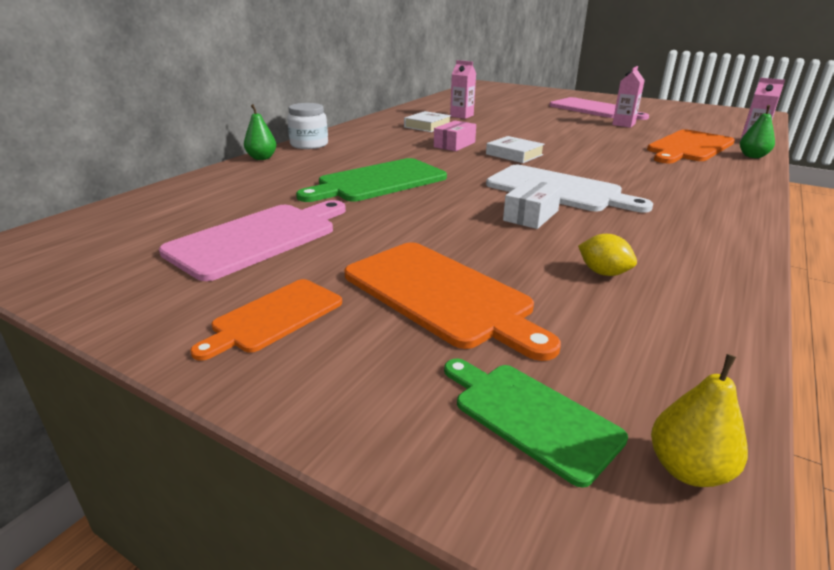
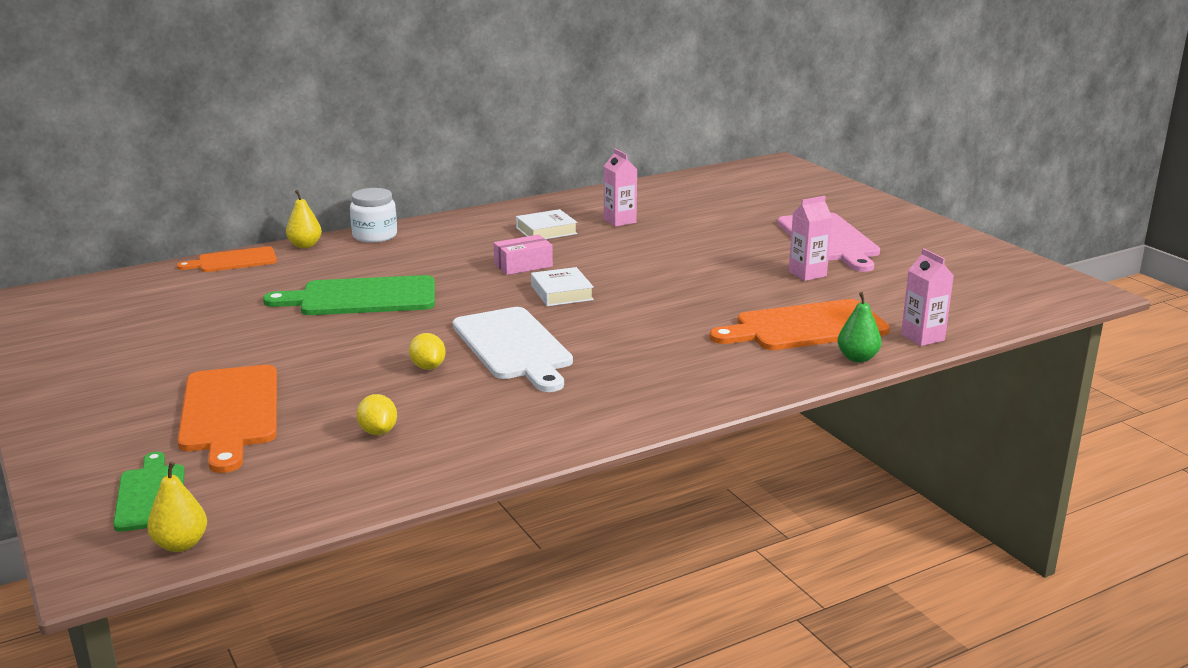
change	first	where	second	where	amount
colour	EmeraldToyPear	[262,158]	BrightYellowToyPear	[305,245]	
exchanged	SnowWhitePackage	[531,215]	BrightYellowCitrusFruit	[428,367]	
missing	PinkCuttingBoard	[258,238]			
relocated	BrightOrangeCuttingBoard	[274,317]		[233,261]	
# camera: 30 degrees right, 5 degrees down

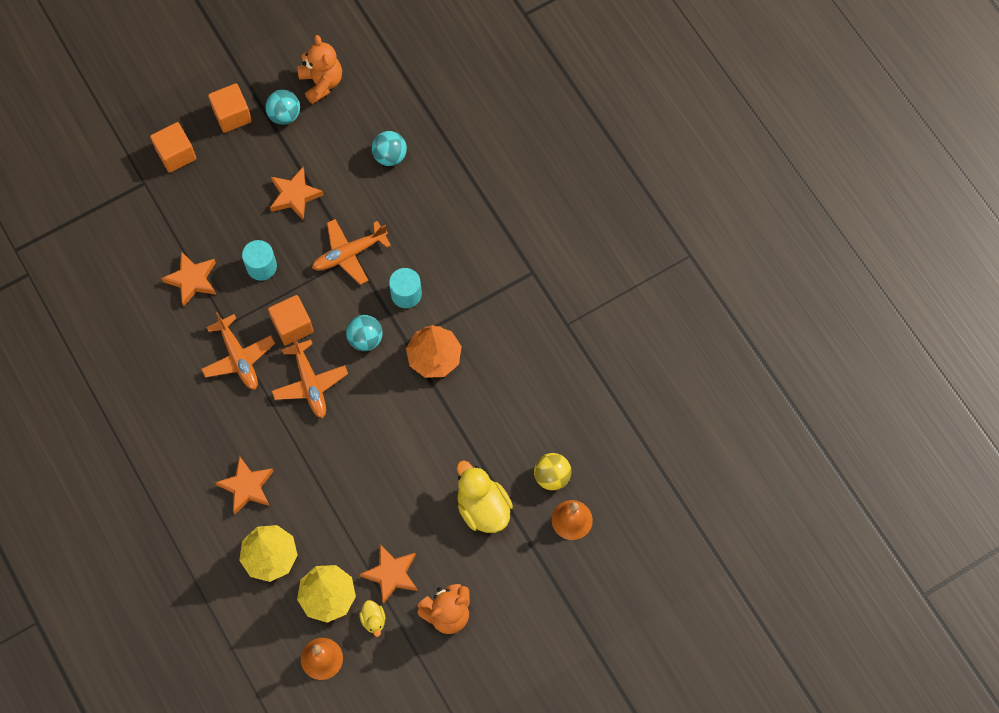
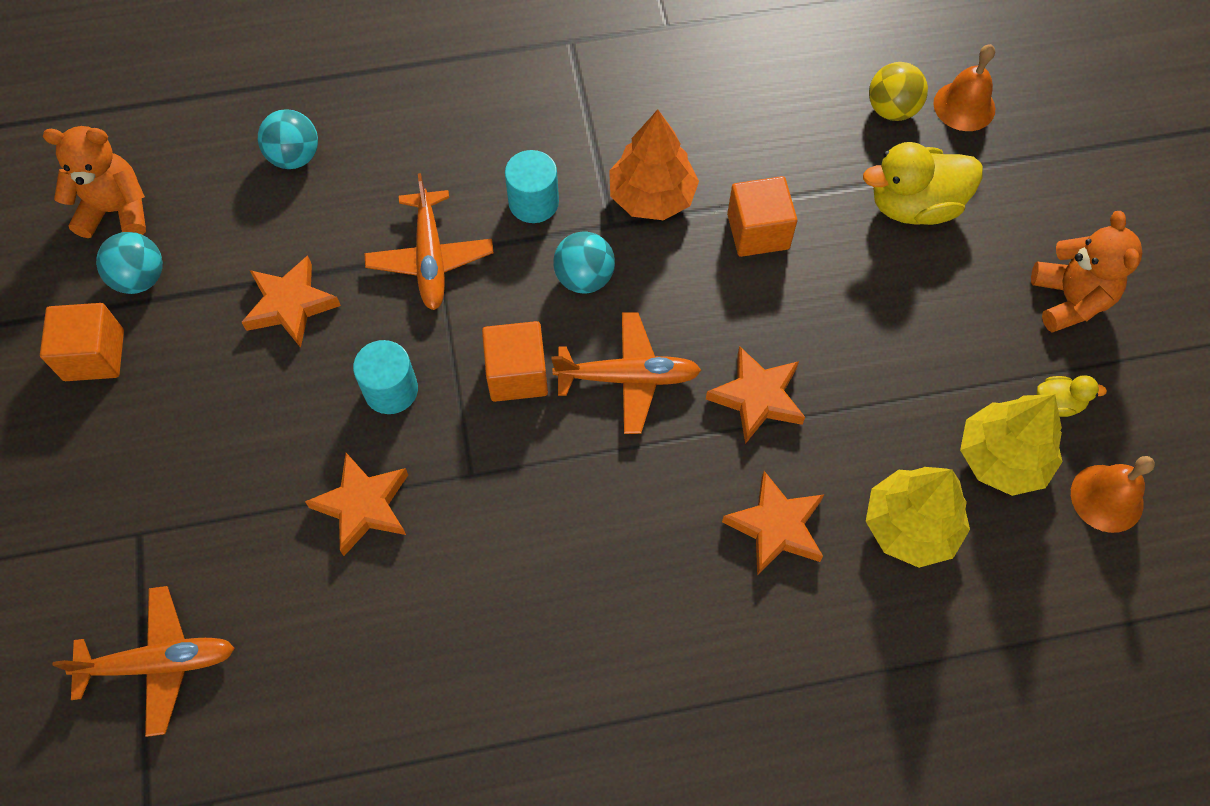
change	first	where	second	where	amount
relocated	BrightOrangeSolidCube	[176,154]		[758,231]	
relocated	BrightOrangeToyPlane	[238,357]		[159,663]	
relocated	BrightOrangeStar	[391,574]		[757,397]	
# camera: 70 degrees left, 5 degrees down

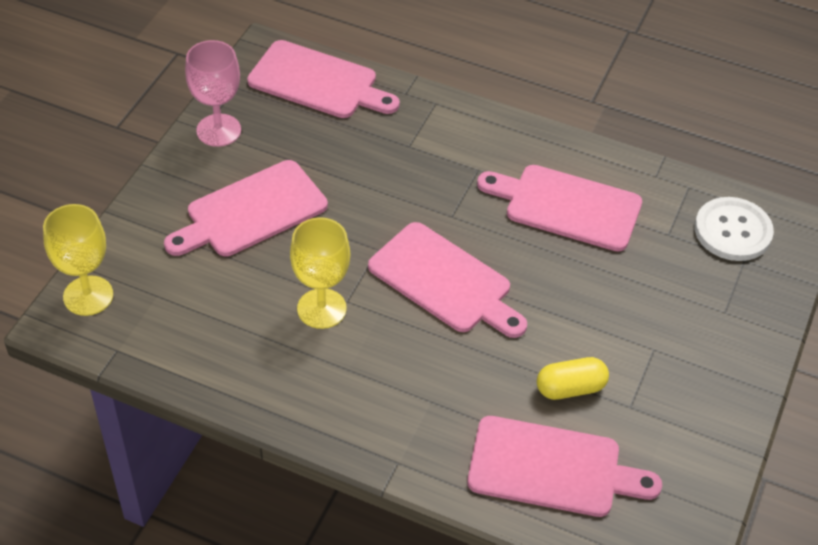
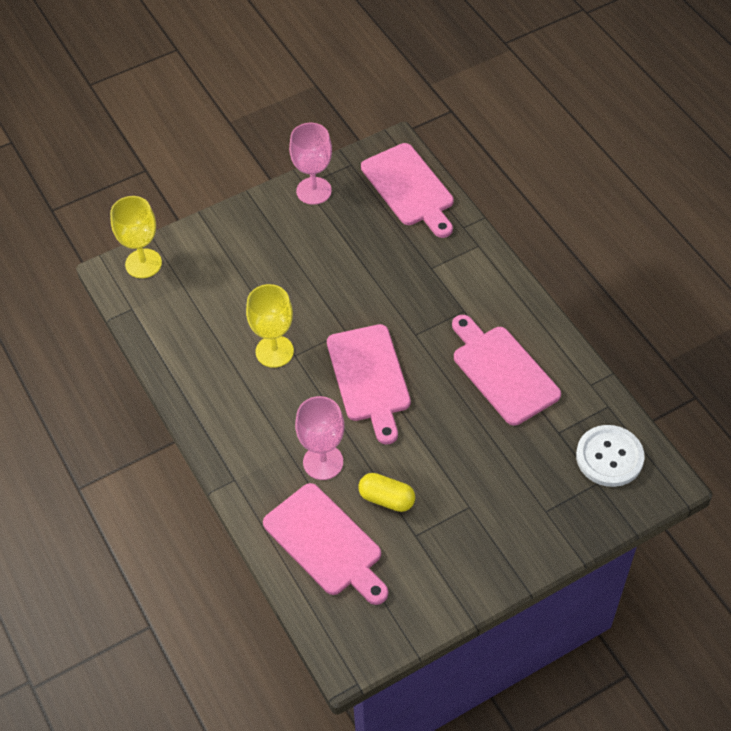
change	first	where	second	where	amount
missing	PinkCuttingBoard	[251,211]			
appeared			PinkChalice	[323,462]	
# camera: 40 degrees right, 5 degrees up

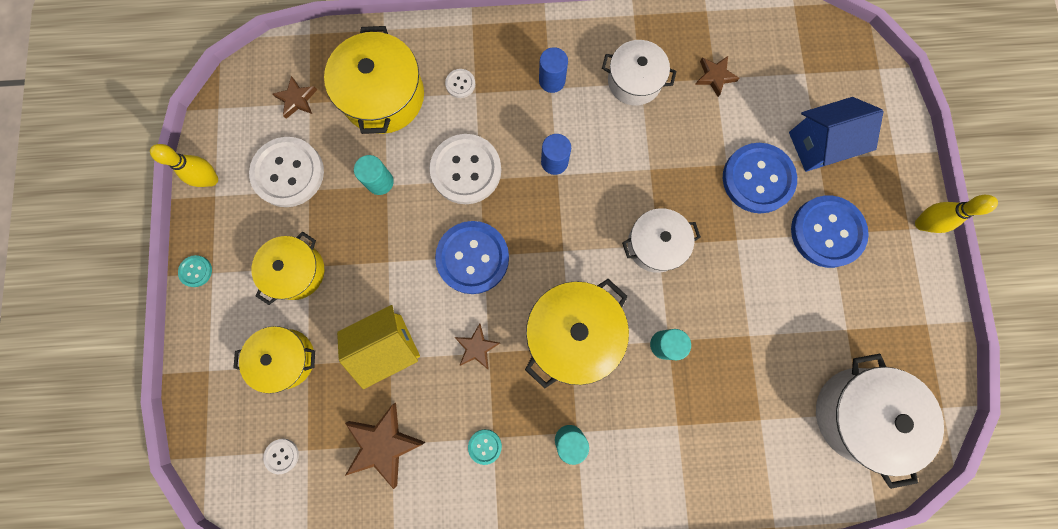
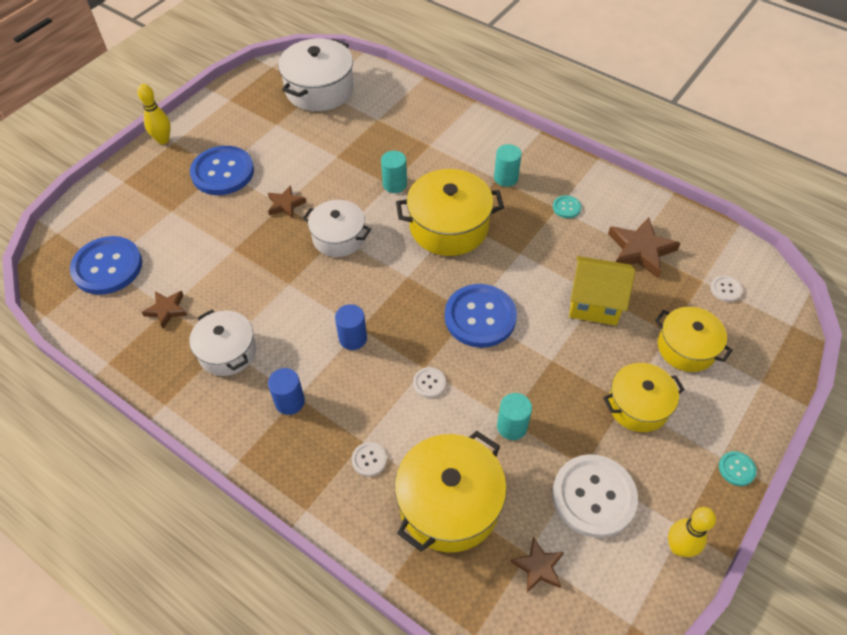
change	first	where	second	where	amount
missing	RoyalBlueToyHouse	[818,145]			
size	SnowWhiteShirtButton	[466,170]		[429,383]	x0.43
relocated	RoyalBlueShirtButton	[757,179]		[107,267]	
relocated	RussetStar	[477,347]		[285,204]	
# camera: 140 degrees left, 25 degrees down

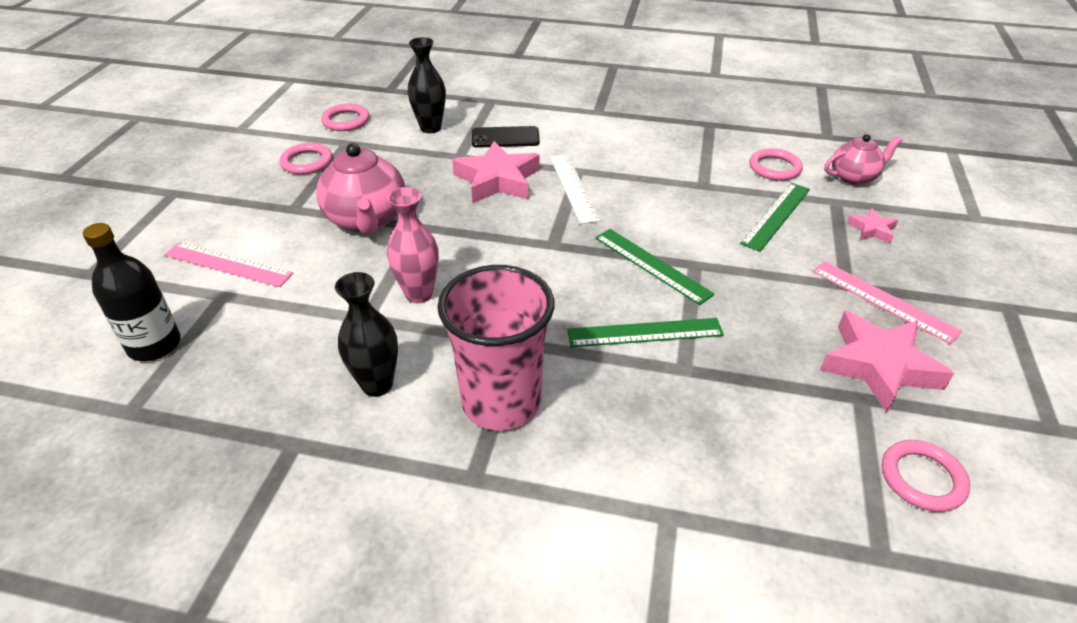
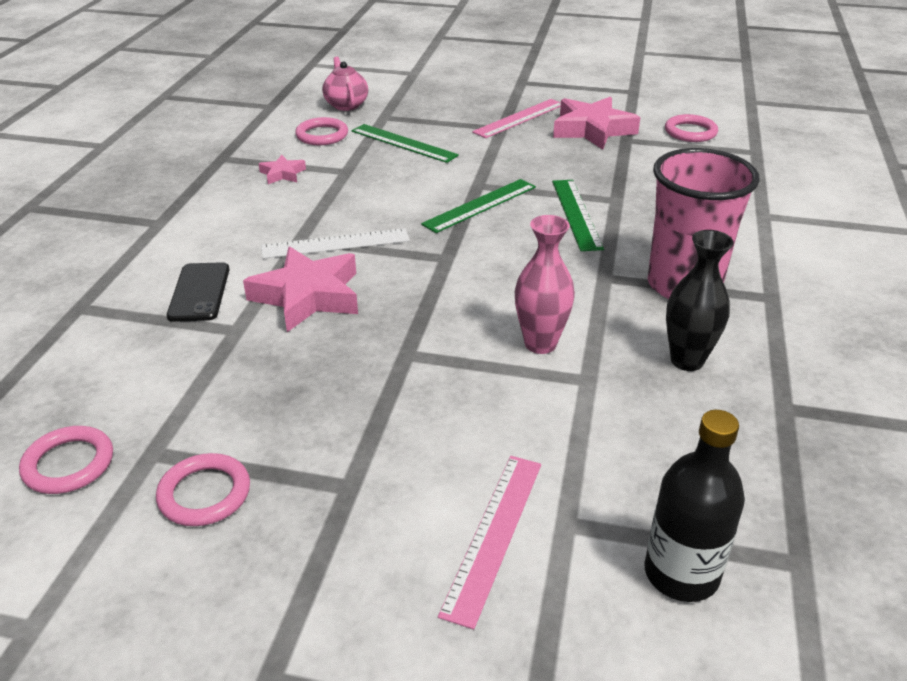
change	first	where	second	where	amount
missing	JetBlackFlowerVase	[430,128]			
missing	PinkTeaPot	[367,220]			
relocated	PinkStar	[872,230]		[282,174]	
# camera: 90 degrees left, 5 degrees down

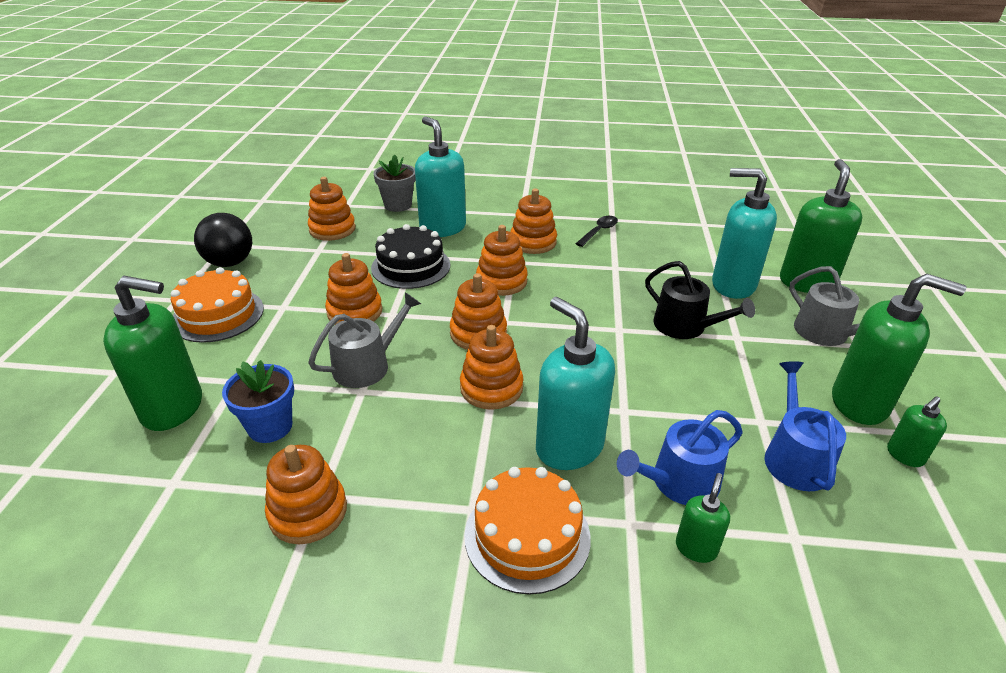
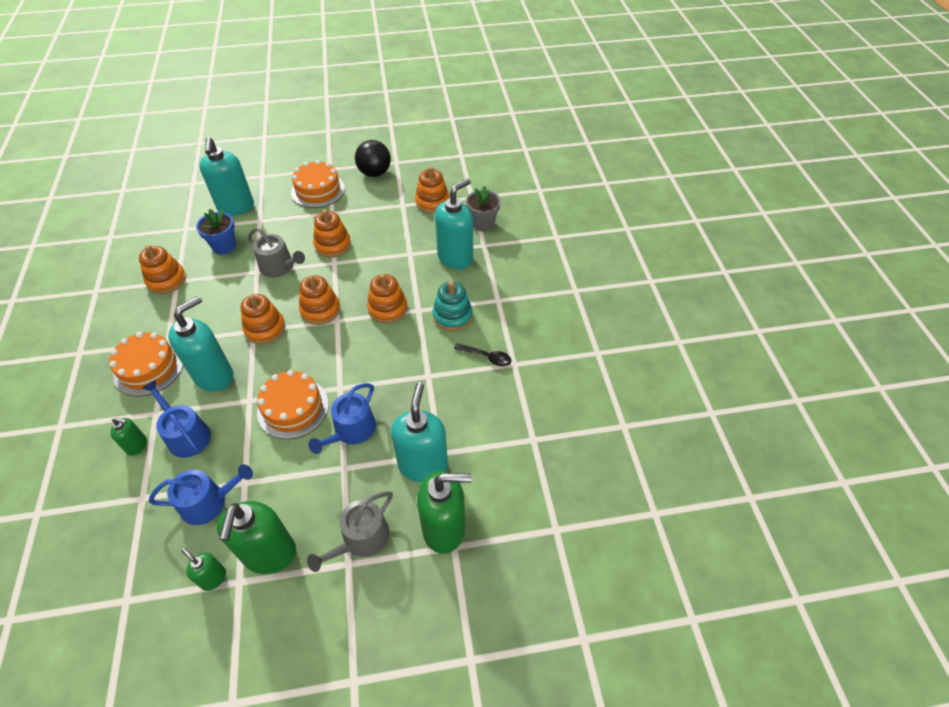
change	first	where	second	where	amount
colour	BrightOrangeStackingRings	[533,242]	AquaStackingRings	[452,316]	
missing	JetBlackCake	[411,266]			
colour	JetBlackWateringPot	[685,327]	RoyalBlueWateringPot	[351,431]	
colour	EmeraldSoapPump	[173,408]	AquaSoapPump	[236,207]	
appeared			BrightOrangeCake	[293,408]	
# camera: 75 degrees right, 15 degrees up

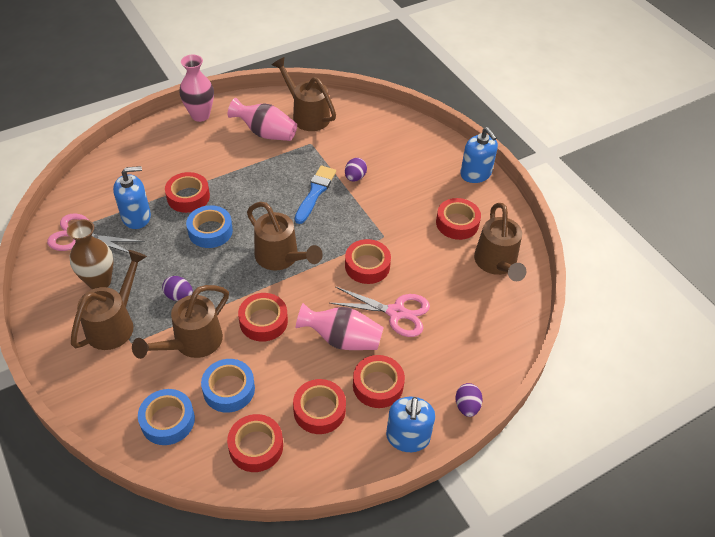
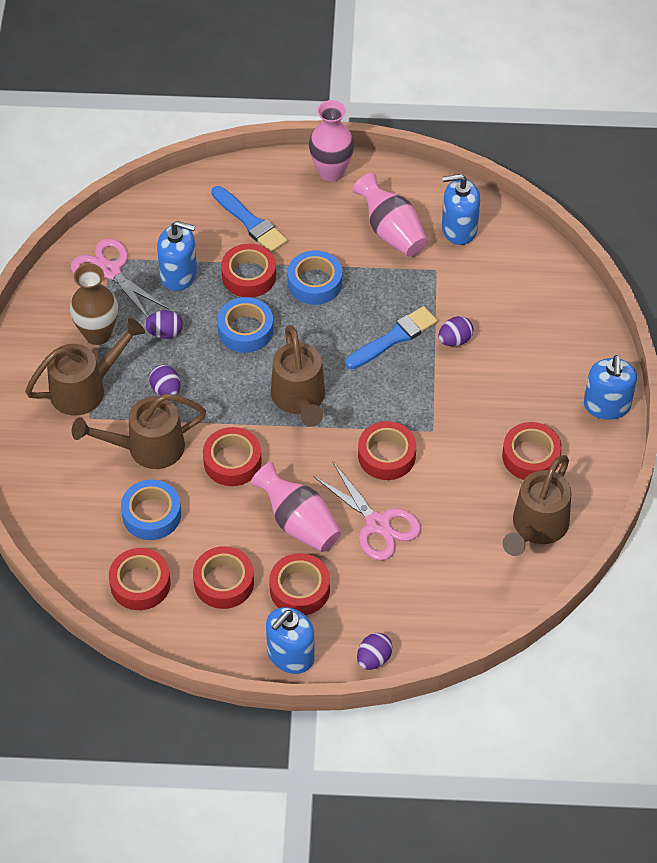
change	first	where	second	where	amount
exchanged	RussetWateringPot	[307,115]	RoyalBlueSoapPump	[459,229]	
relocated	RoyalBlueRollOfTape	[168,420]		[315,283]	
appeared			RoyalBluePaintBrush	[250,222]	
appeared			PurpleToyEgg	[165,333]	
# camera: 35 degrees right, 5 degrees up

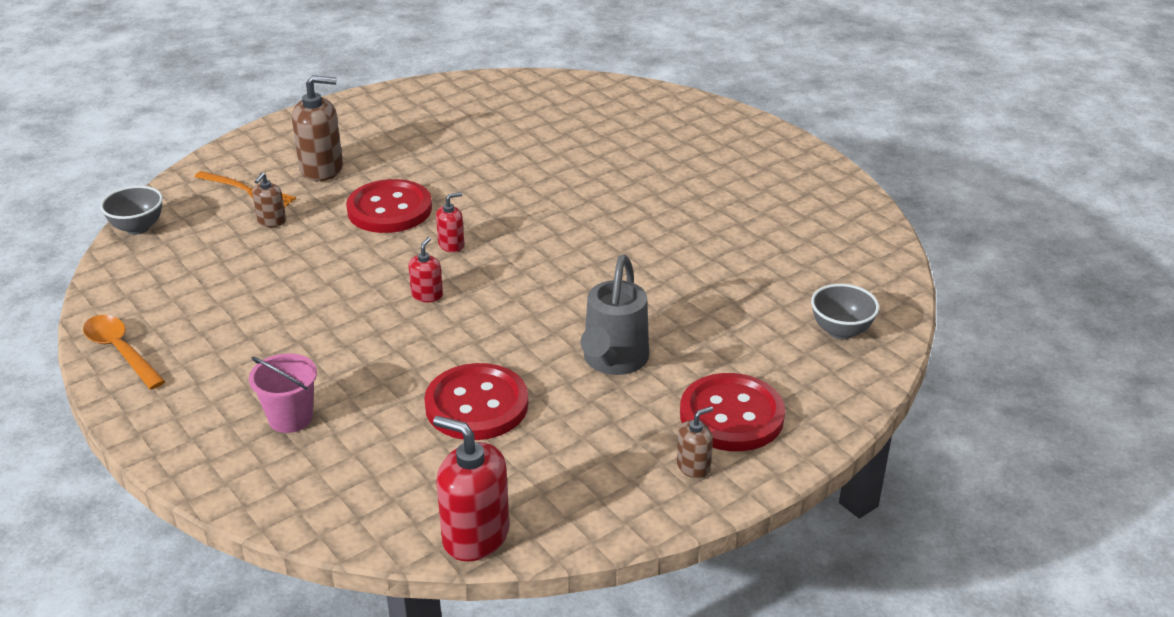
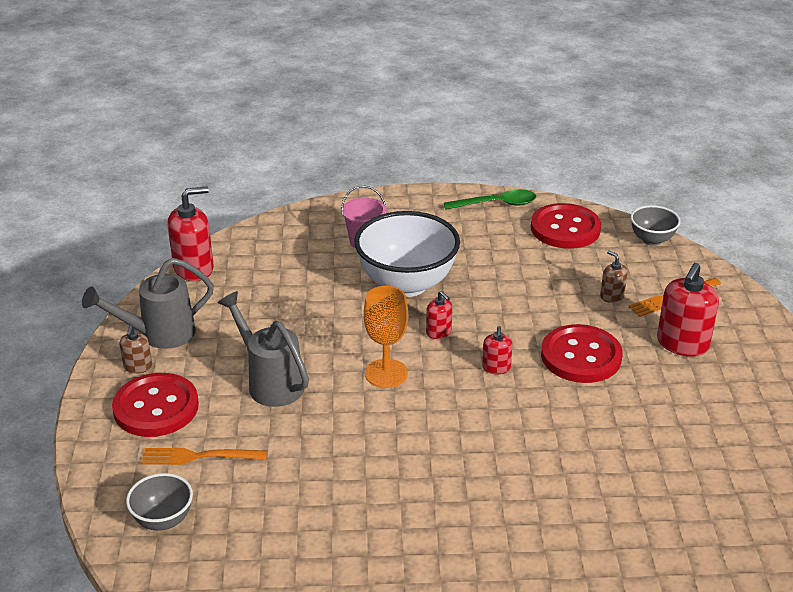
change	first	where	second	where	amount
colour	RussetSoapPump	[322,169]	ScarletSoapPump	[682,344]	
colour	BrightOrangeSpoon	[121,351]	EmeraldSpoon	[496,204]	
relocated	ScarletShirtButton	[476,405]		[565,228]	
appeared			SnowWhiteServingBowl	[406,284]	
appeared			AshGreyWateringPot	[159,334]	
appeared			BrightOrangeChalice	[386,373]	
appeared			BrightOrangeDinnerFork	[198,457]	
# camera: 125 degrees right, 0 degrees up

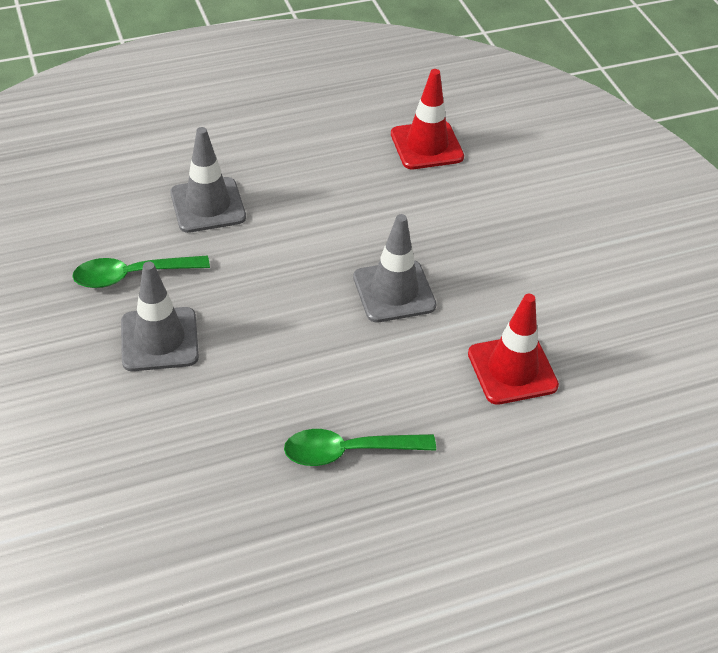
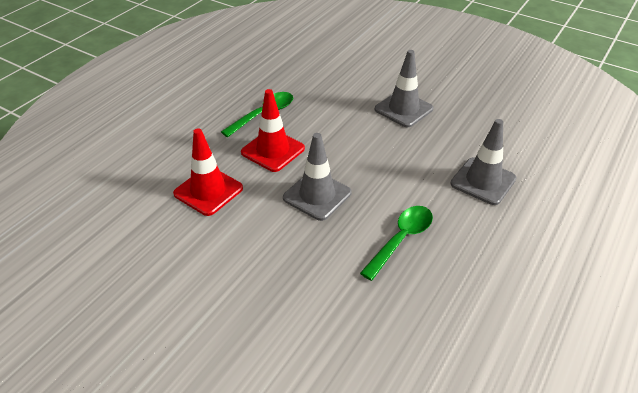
change	first	where	second	where	amount
relocated	ScarletSafetyCone	[426,145]		[273,150]	
relocated	EmeraldSpoon	[132,275]		[401,239]	
# camera: 145 degrees right, 5 degrees down

